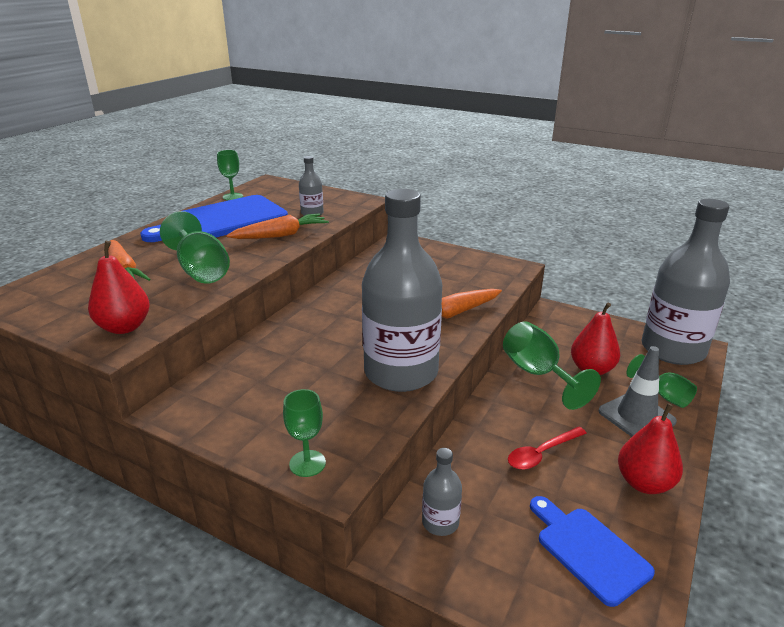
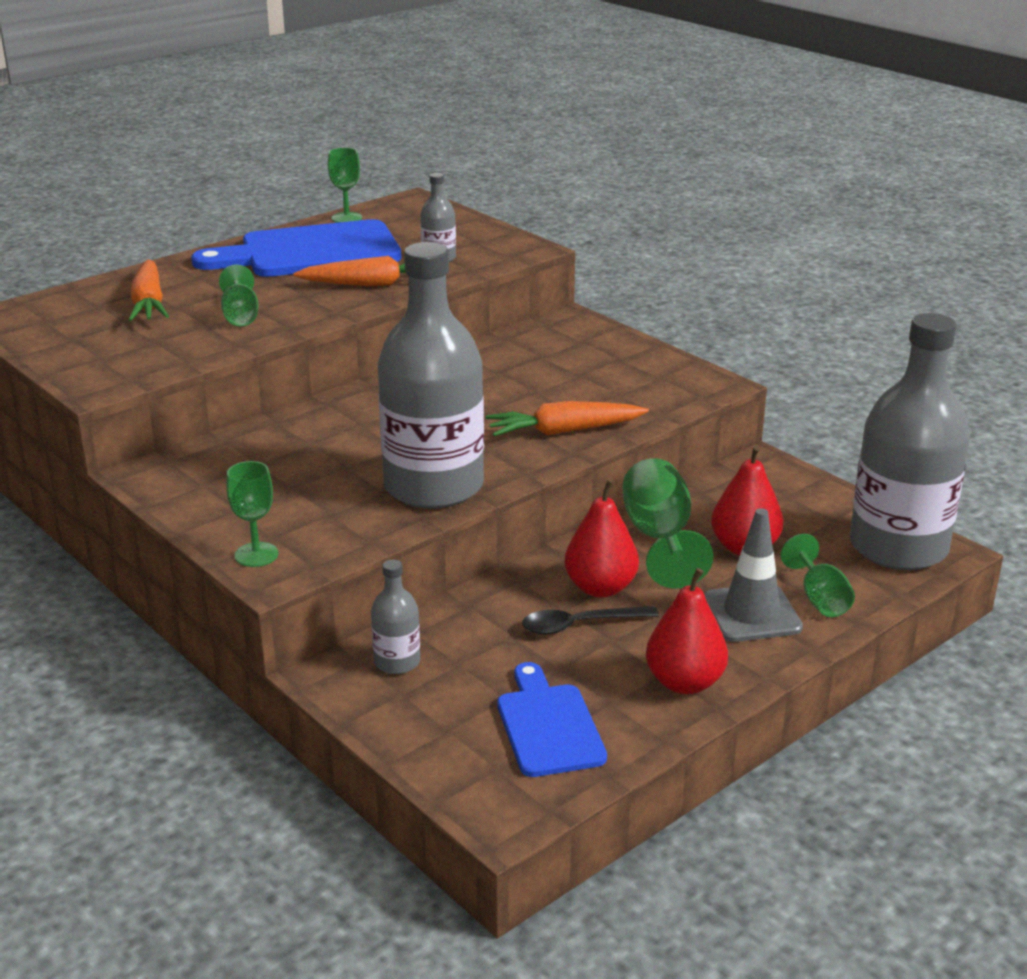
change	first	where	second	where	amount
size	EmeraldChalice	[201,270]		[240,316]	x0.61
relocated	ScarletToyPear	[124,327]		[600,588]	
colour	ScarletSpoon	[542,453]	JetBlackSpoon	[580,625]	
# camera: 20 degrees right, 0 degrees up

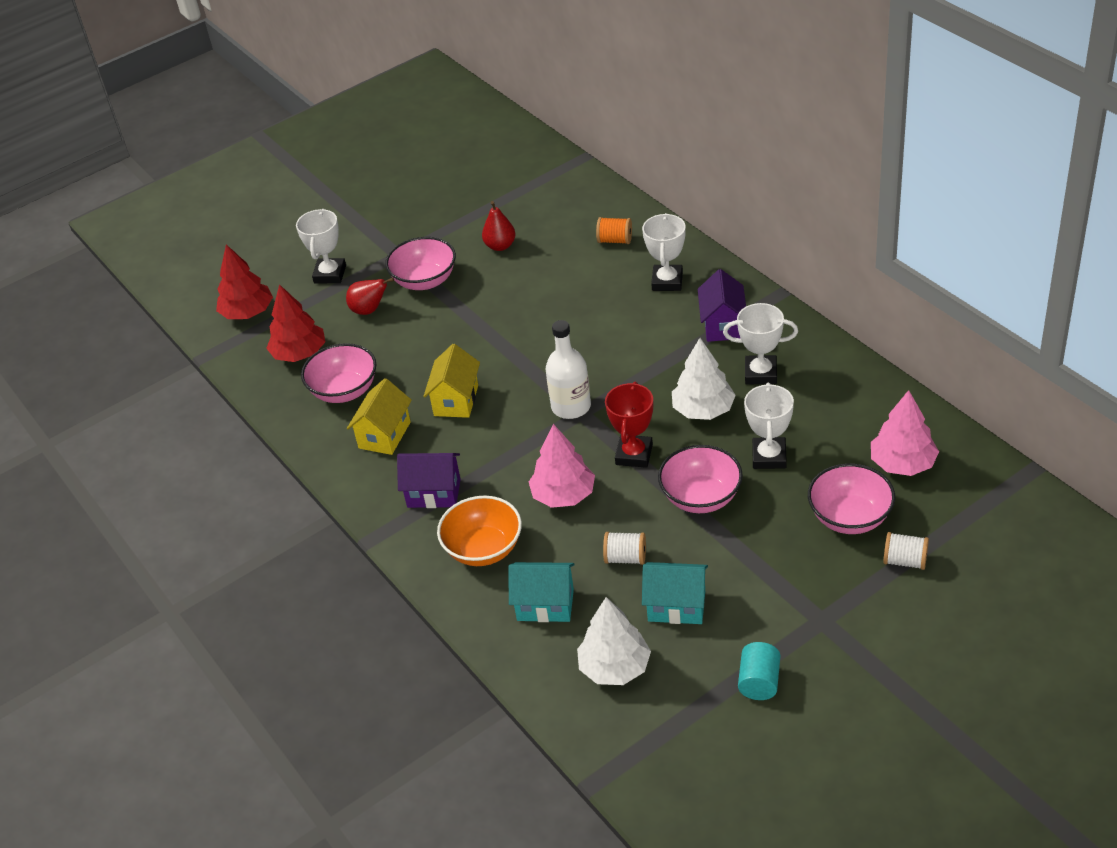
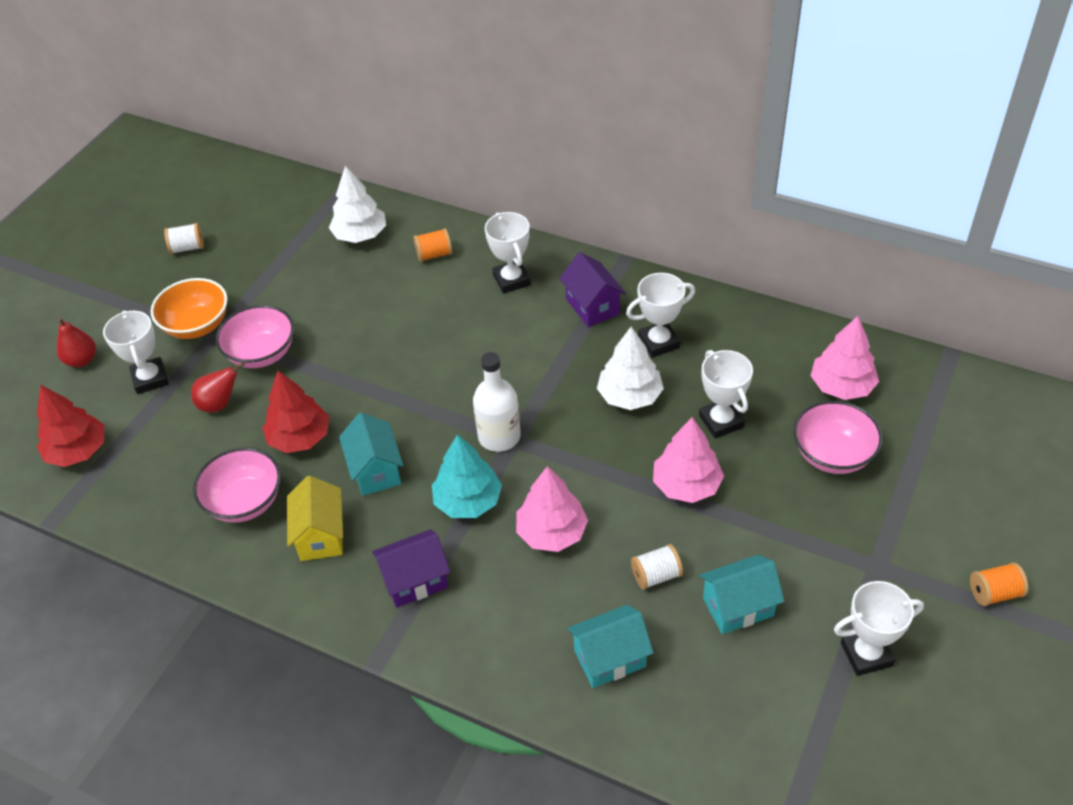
change	first	where	second	where	amount
relocated	ScarletToyPear	[500,246]		[82,360]	
relocated	ScarletTree	[299,353]		[300,438]	
colour	BrightYellowToyHouse	[456,400]	AquaToyHouse	[376,470]	
missing	ScarletTrophy	[634,454]			
exchanged	PinkServingBowl	[701,497]	PinkTree	[686,485]	
relocated	BrightOrangeServingBowl	[483,549]		[197,325]	
relocated	SnowWhiteReelOfThread	[905,561]		[187,248]	
relocated	SnowWhiteTree	[615,667]		[360,235]	
exchanged	AquaCylinderShape	[759,682]	SnowWhiteTrophy	[866,654]	
appeared			AquaTree	[468,501]	
appeared			BrightOrangeReelOfThread	[994,593]	
# camera: 30 degrees left, 5 degrees up

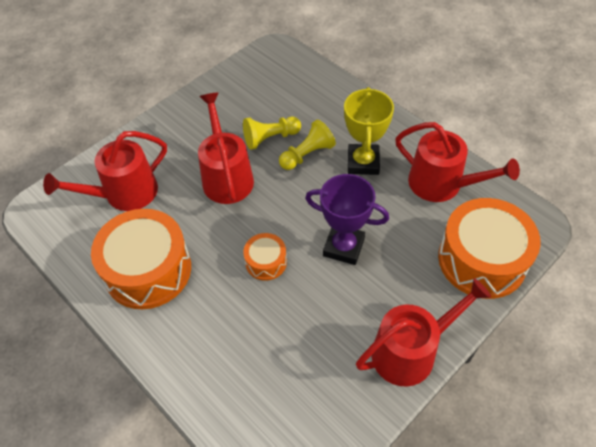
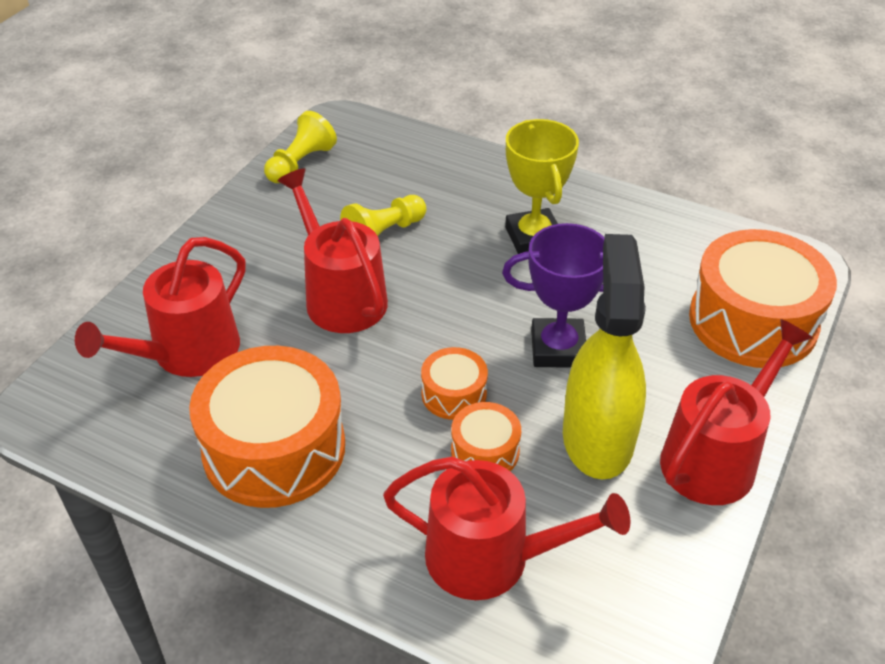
change	first	where	second	where	amount
relocated	BrightYellowChessPawn	[307,154]		[300,163]	
relocated	ScarletWateringPot	[441,184]		[490,558]	
appeared			BrightYellowSprayCleaner	[597,438]	
appeared			BrightOrangeSnareDrum	[485,451]	
# camera: 20 degrees left, 10 degrees down

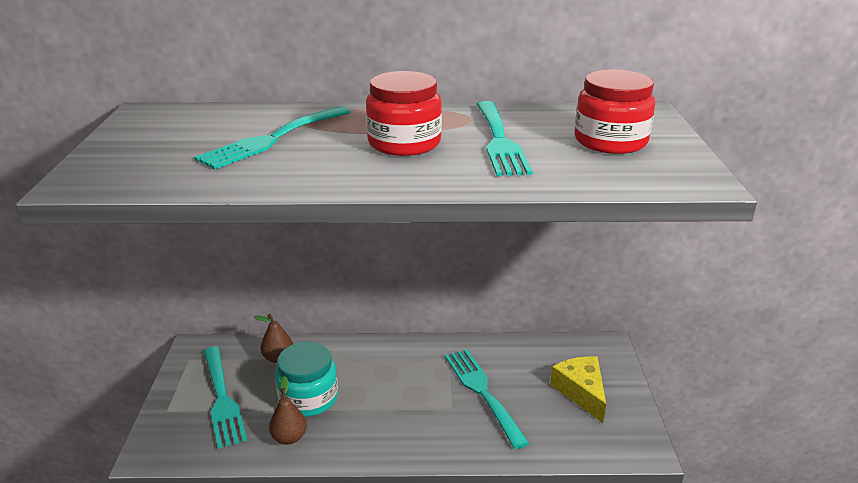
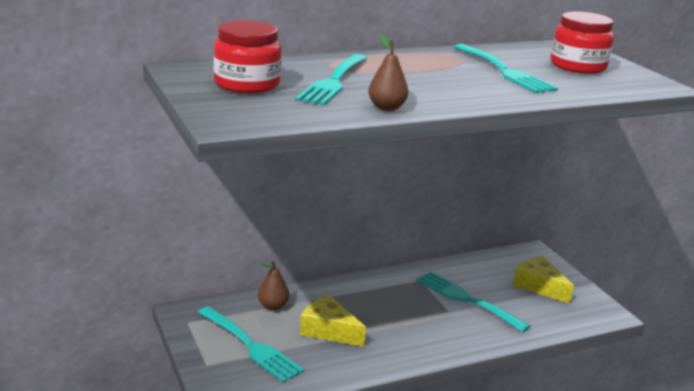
change	first	where	second	where	amount
relocated	ScarletPreserveJar	[404,143]		[247,84]	
exchanged	AquaPreserveJar	[308,398]	BrightYellowCheeseWedge	[328,330]	
relocated	RussetToyPear	[289,437]		[386,108]	
# camera: 25 degrees left, 5 degrees down

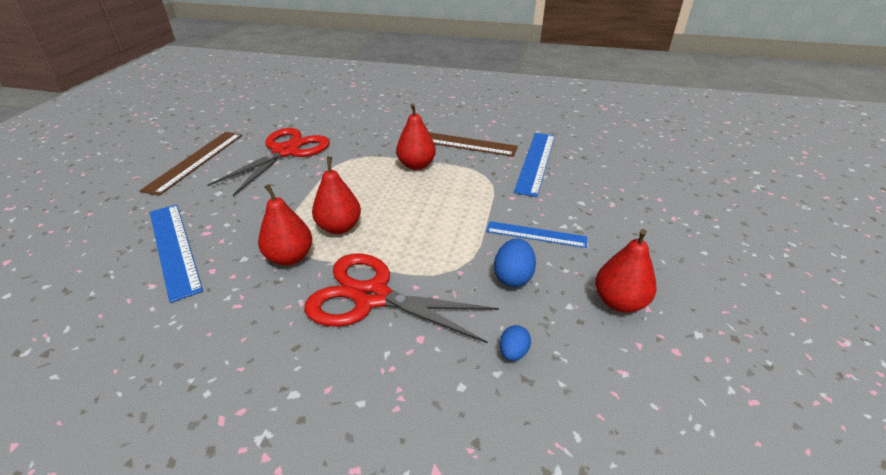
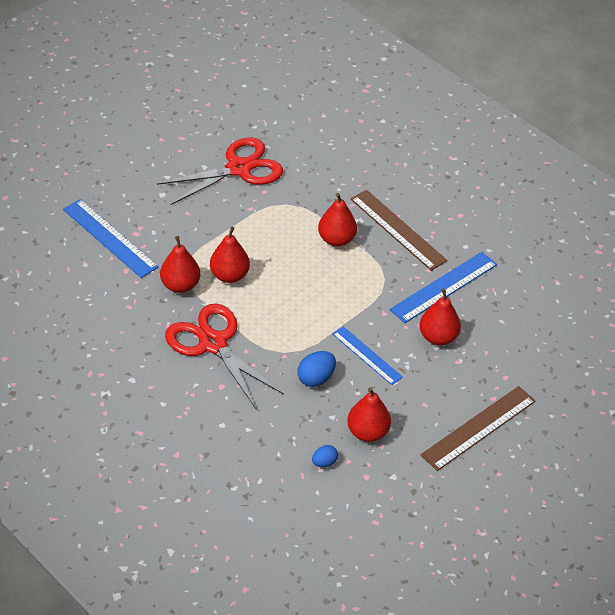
change	first	where	second	where	amount
relocated	RussetStraightedge	[195,161]		[478,428]	
spun	RoyalBlueStraightedge	[174,248]		[110,238]	45 degrees counterclockwise
relocated	RoyalBlueToyEgg	[513,352]		[324,462]	
appeared			ScarletToyPear	[438,337]	
# camera: 30 degrees right, 10 degrees up

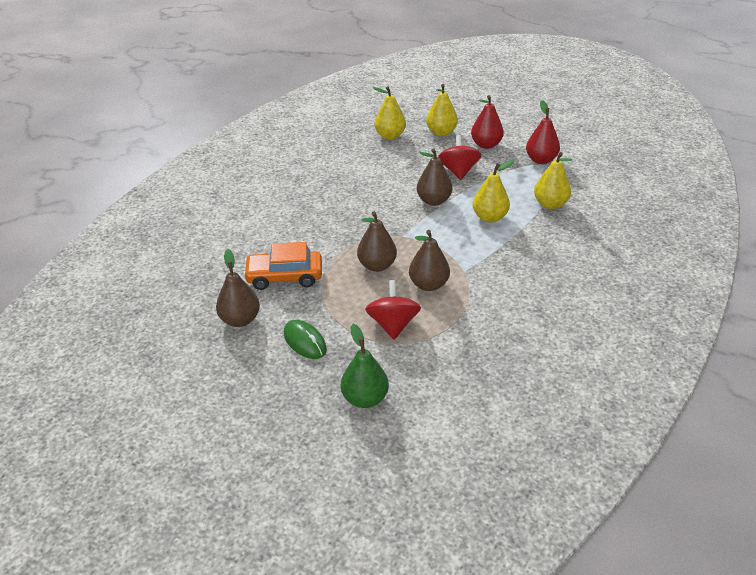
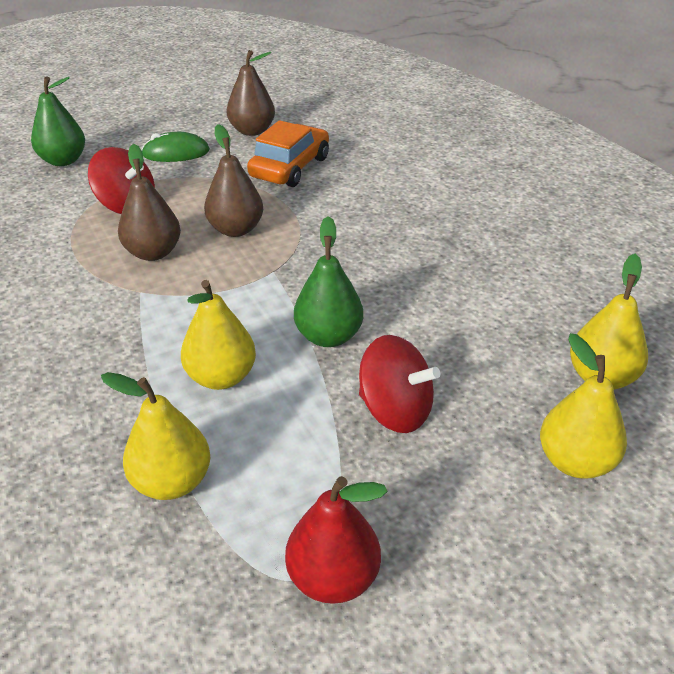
change	first	where	second	where	amount
missing	ScarletToyPear	[486,145]			
colour	RussetToyPear	[433,201]	EmeraldToyPear	[328,336]	
# camera: 120 degrees right, 0 degrees up

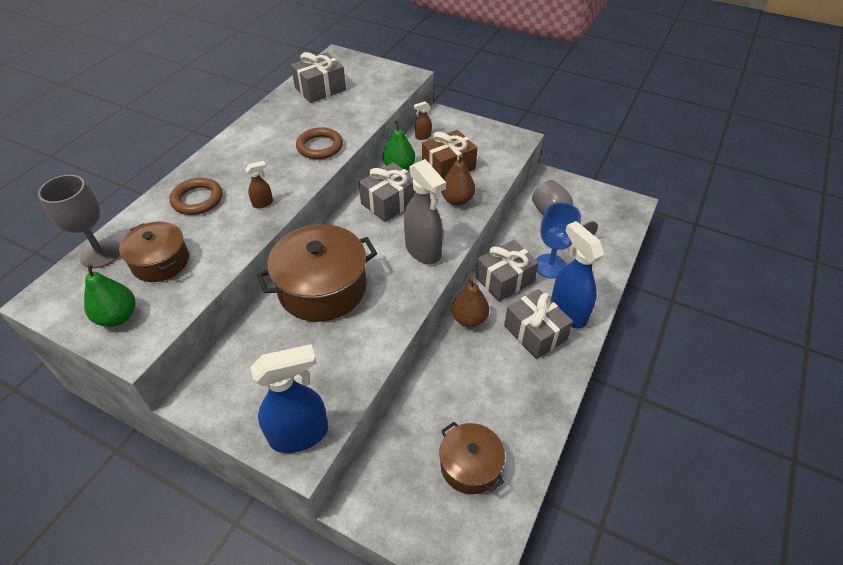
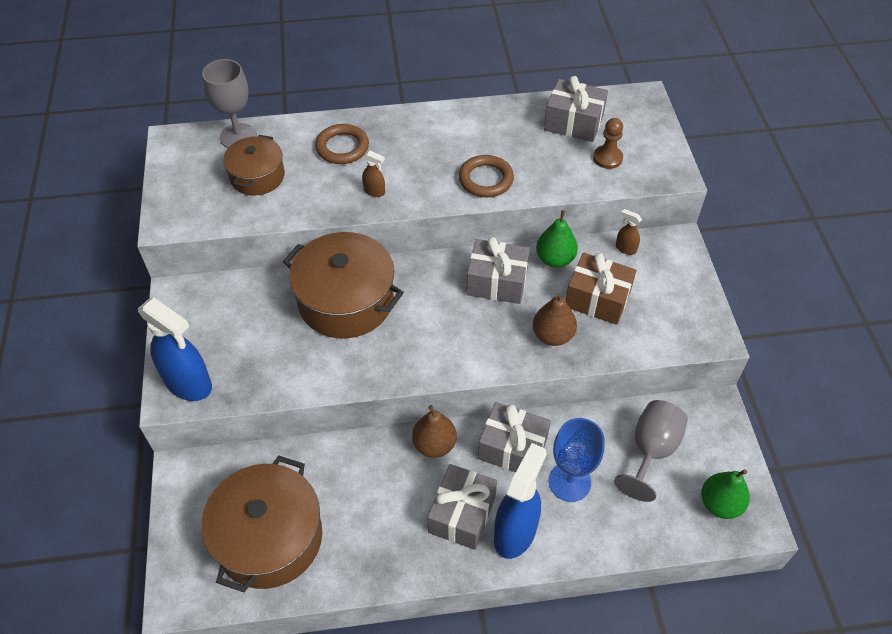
change	first	where	second	where	amount
missing	AshGreySprayCleaner	[423,250]			
relocated	EmeraldToyPear	[118,317]		[720,504]	
size	RussetPot	[470,465]		[269,537]	x1.68
appeared			RussetChessPawn	[607,158]	
# camera: 55 degrees right, 5 degrees up

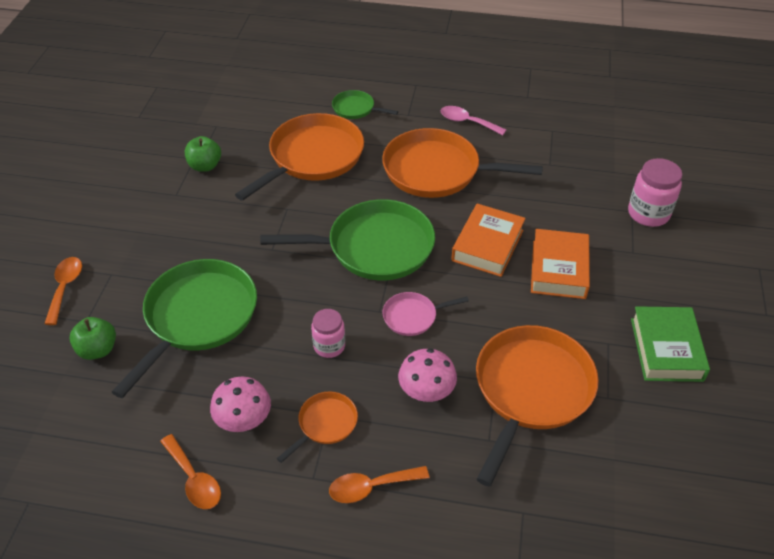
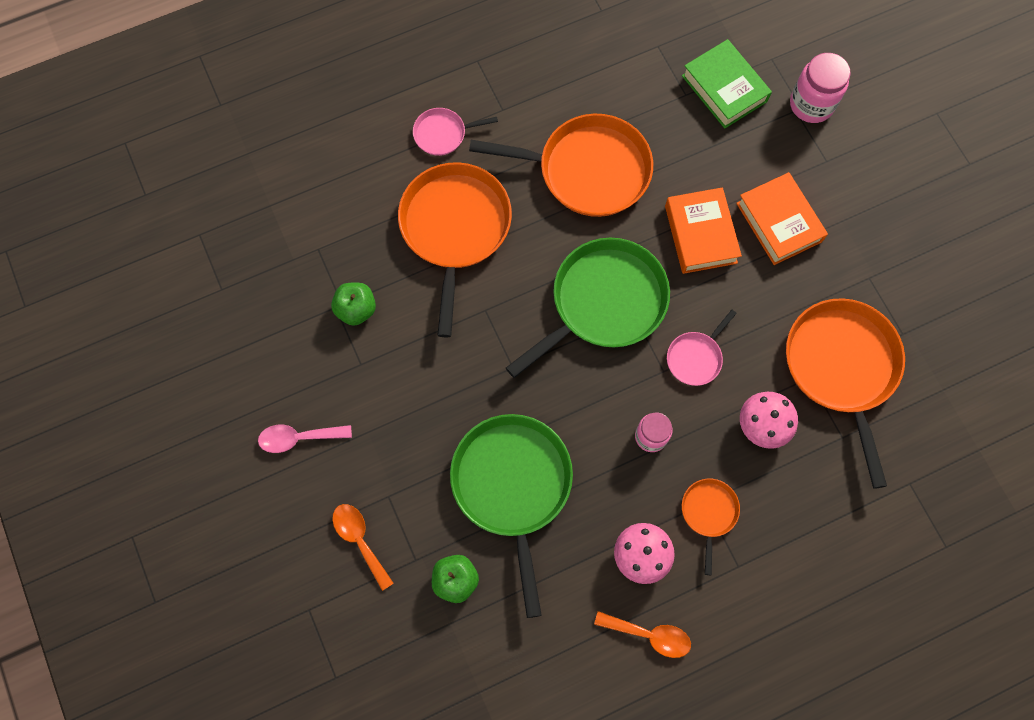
change	first	where	second	where	amount
colour	EmeraldPan	[355,108]	PinkPan	[443,134]	
relocated	PinkSpoon	[467,122]		[298,438]	
spun	BrightOrangePan	[436,171]		[588,170]	150 degrees counterclockwise
relocated	EmeraldHardback	[666,349]		[724,88]	
missing	BrightOrangeSpoon	[371,487]			
# camera: 35 degrees left, 25 degrees up

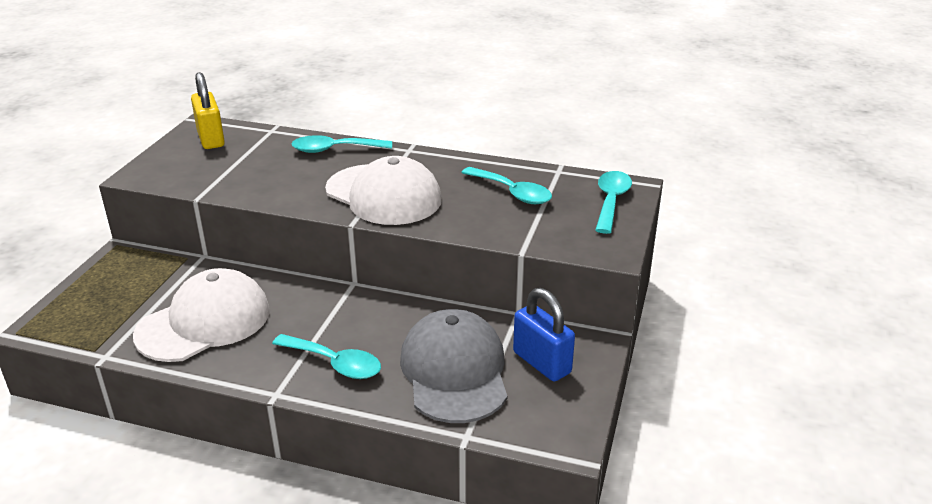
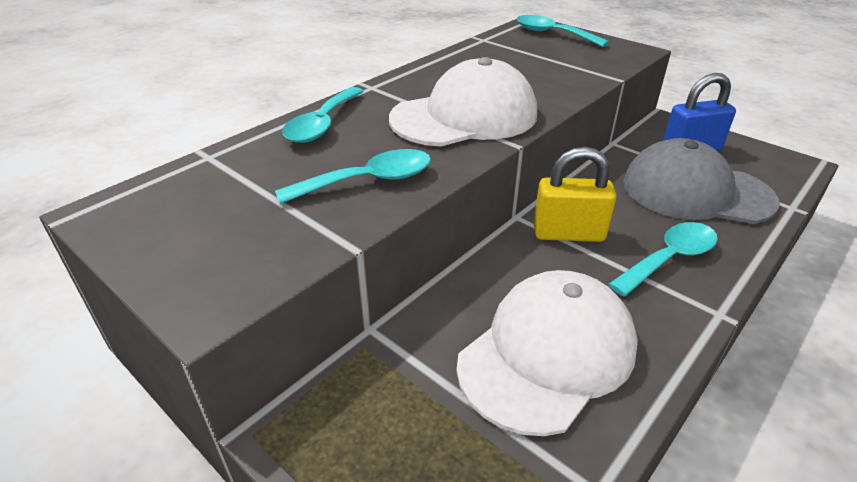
change	first	where	second	where	amount
relocated	BrightYellowPadlock	[211,139]		[568,233]	
relocated	AquaSpoon	[512,193]		[368,181]	
spun	SnowWhiteCap	[204,322]		[547,354]	60 degrees clockwise
# camera: 65 degrees left, 5 degrees up

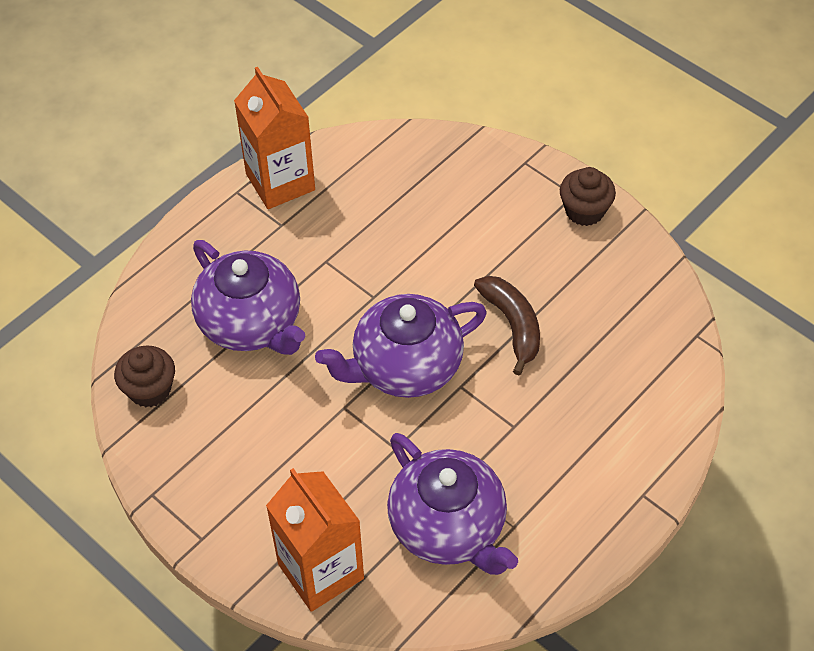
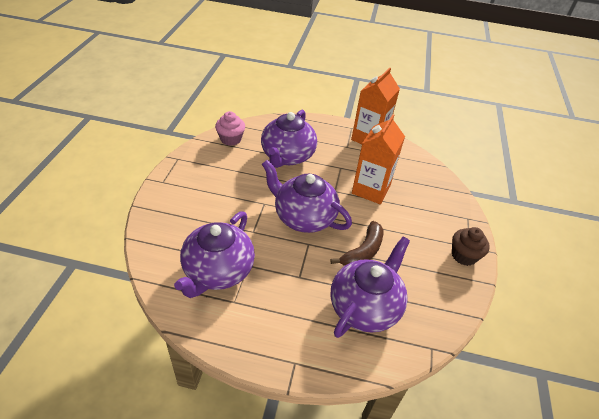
change	first	where	second	where	amount
colour	RussetMuffin	[150,389]	PinkMuffin	[230,139]	
relocated	BrightOrangeJuiceCarton	[321,571]		[371,189]	
appeared			PurpleTeaPot	[365,307]	
# camera: 55 degrees right, 10 degrees down

